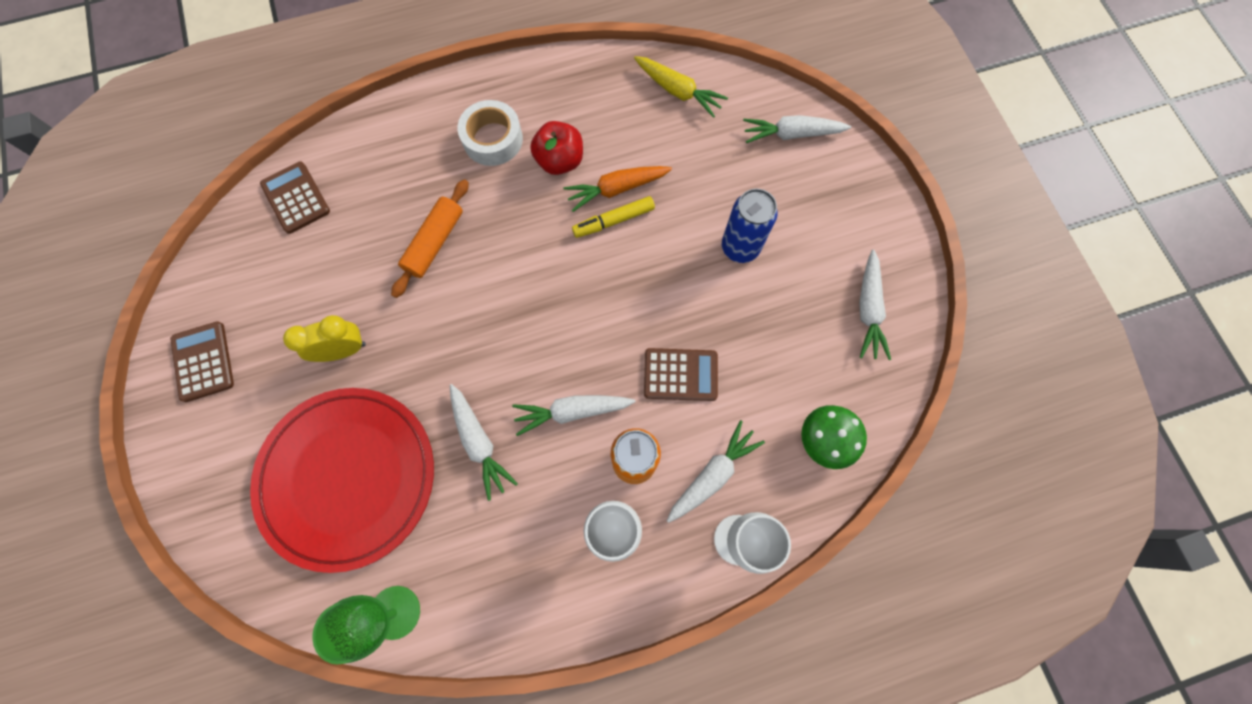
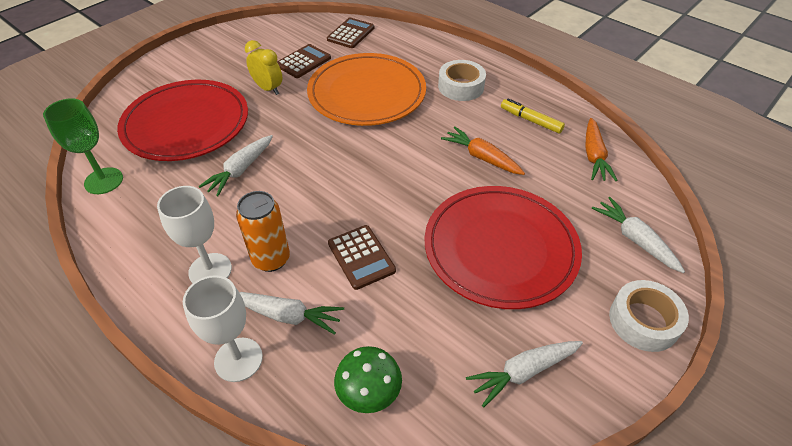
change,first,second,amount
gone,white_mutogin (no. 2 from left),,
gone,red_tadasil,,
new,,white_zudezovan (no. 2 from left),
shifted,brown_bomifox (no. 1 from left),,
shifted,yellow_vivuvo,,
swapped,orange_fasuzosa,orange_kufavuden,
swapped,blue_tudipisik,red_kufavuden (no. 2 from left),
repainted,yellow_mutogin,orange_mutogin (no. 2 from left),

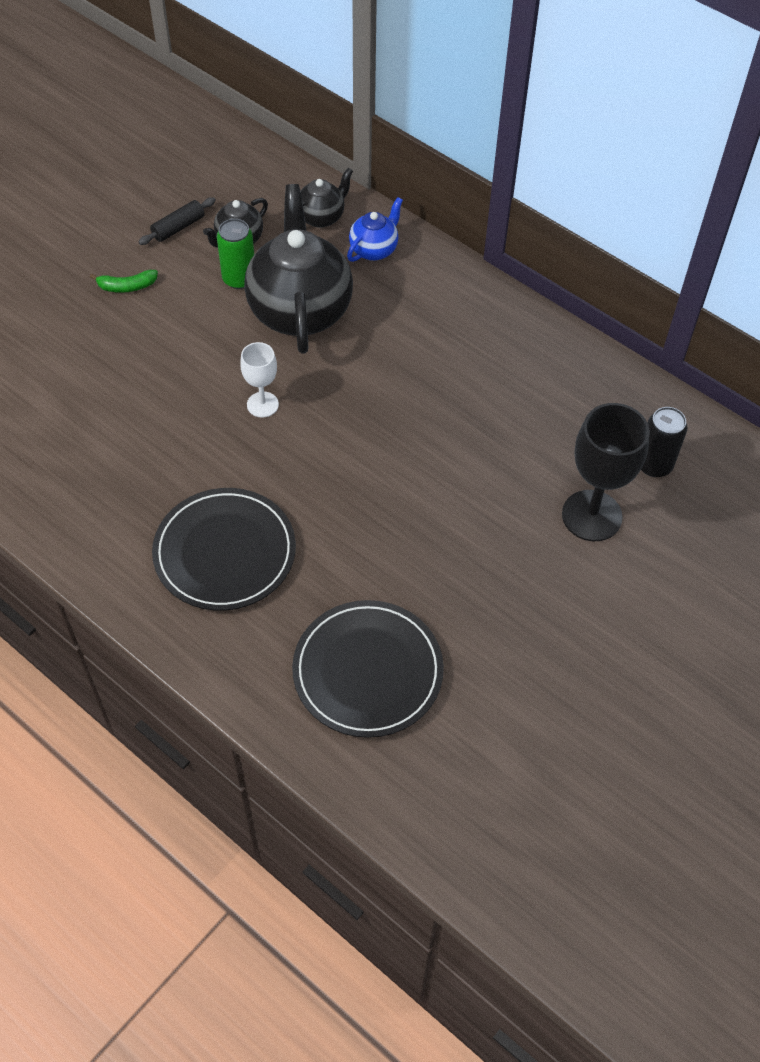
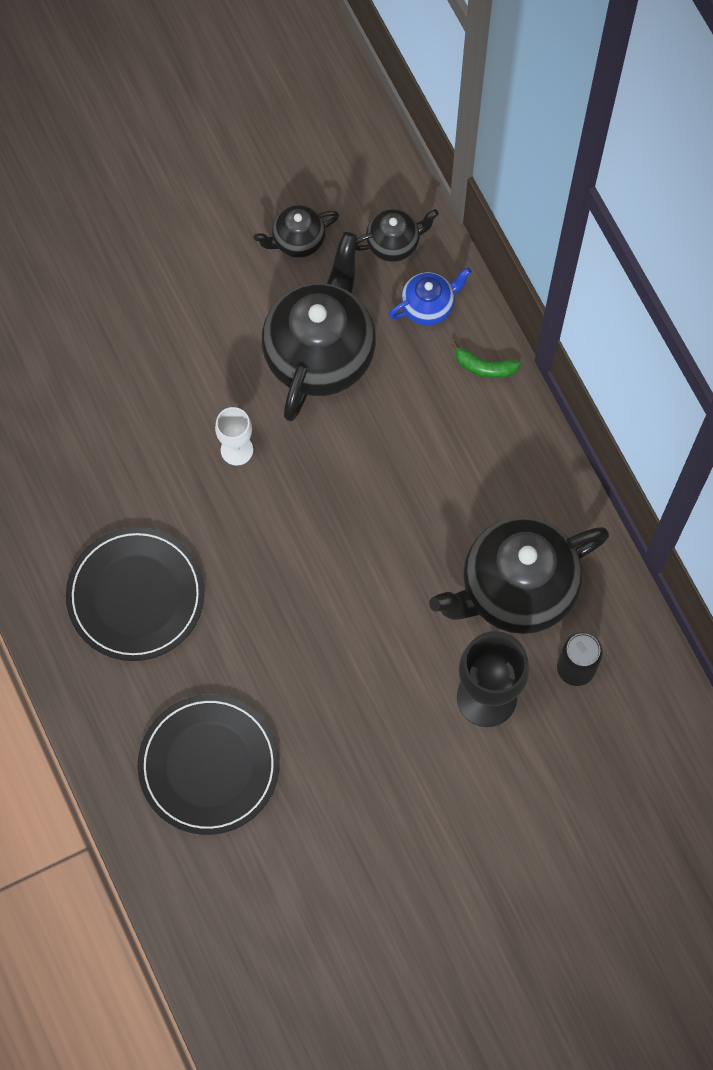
change,first,second,amount
gone,black_fasuzosa,,
gone,green_tudipisik,,
new,,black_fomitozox (no. 4 from left),
shifted,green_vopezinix,,

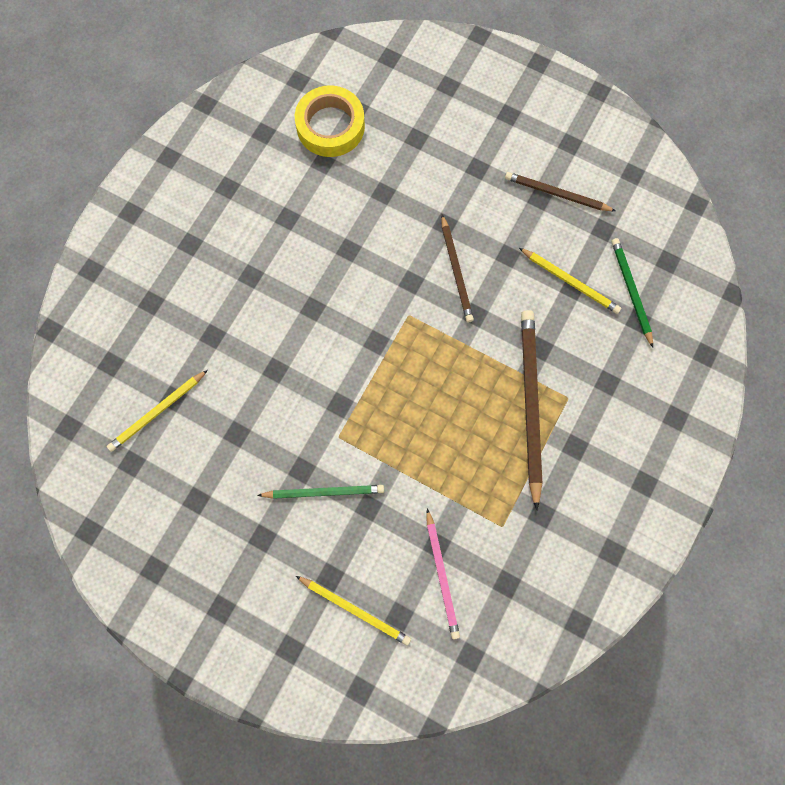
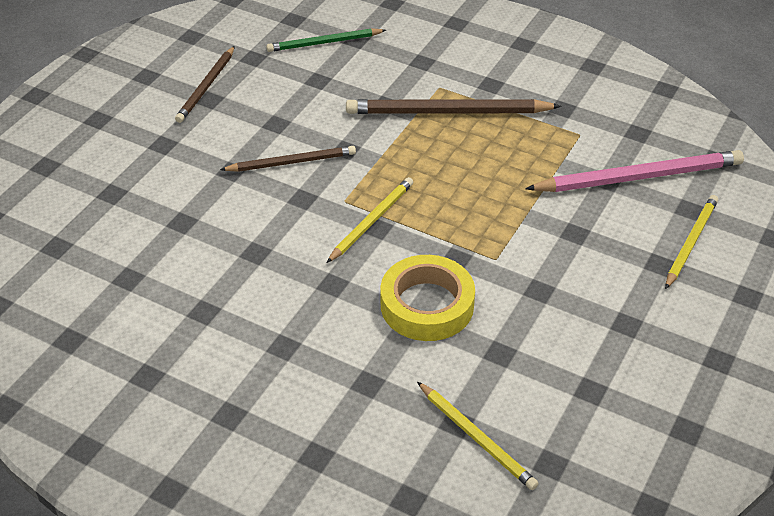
change,first,second,amount
gone,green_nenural (no. 1 from left),,
shifted,yellow_zudezovan,,
shifted,yellow_nenural (no. 3 from left in the first image),yellow_nenural (no. 1 from left),
scaled,pink_nenural,,x1.64

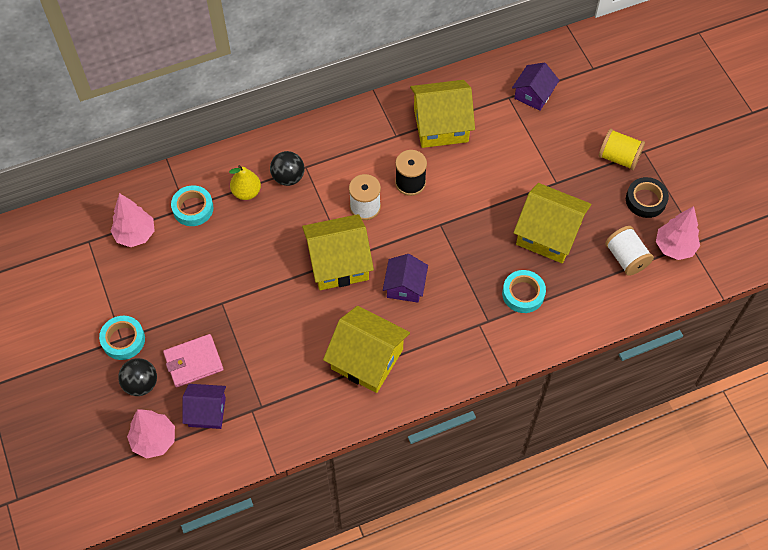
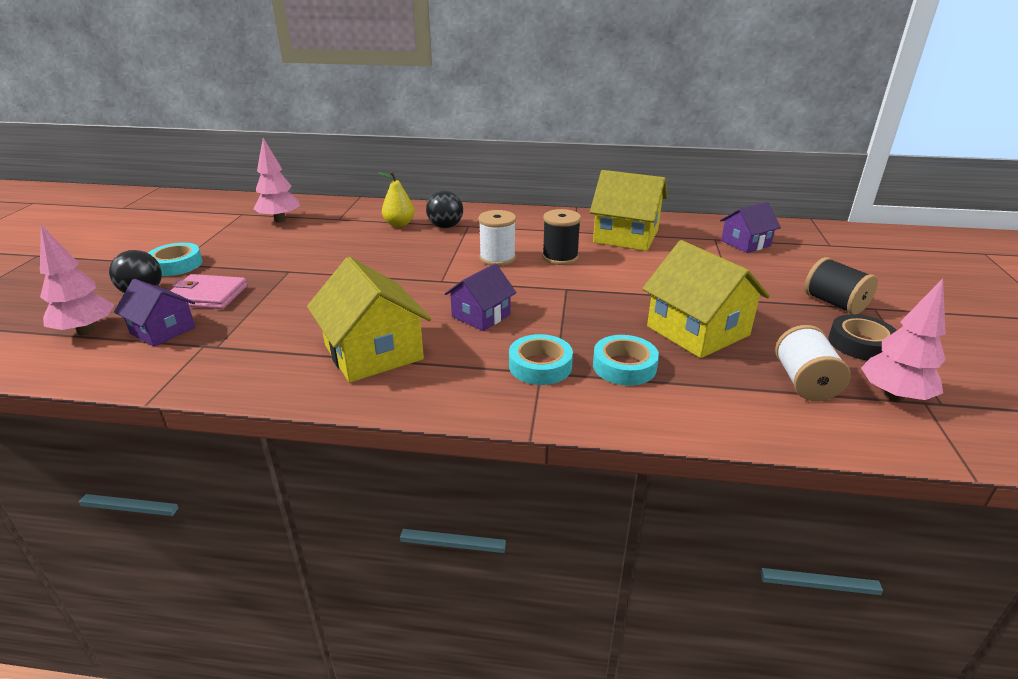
change,first,second,amount
gone,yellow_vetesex (no. 1 from left),,
shifted,turquoise_zudezovan (no. 2 from left),,
repainted,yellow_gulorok,black_gulorok (no. 2 from left),

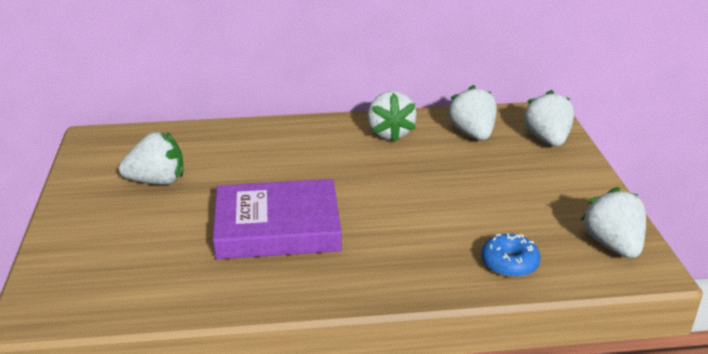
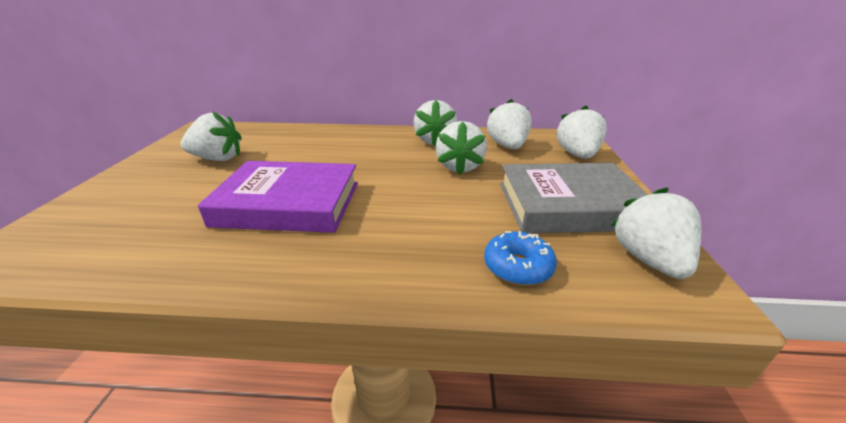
change,first,second,amount
new,,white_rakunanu (no. 3 from left),
new,,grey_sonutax,

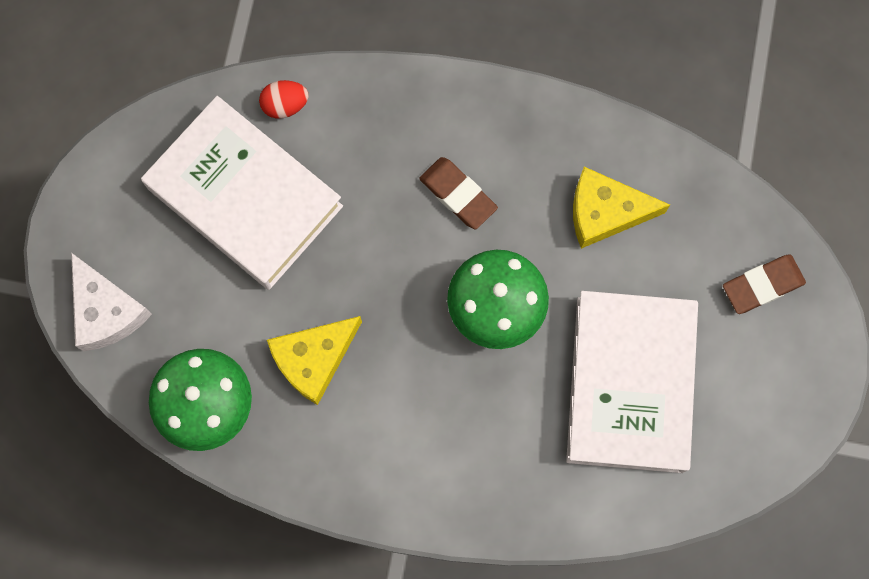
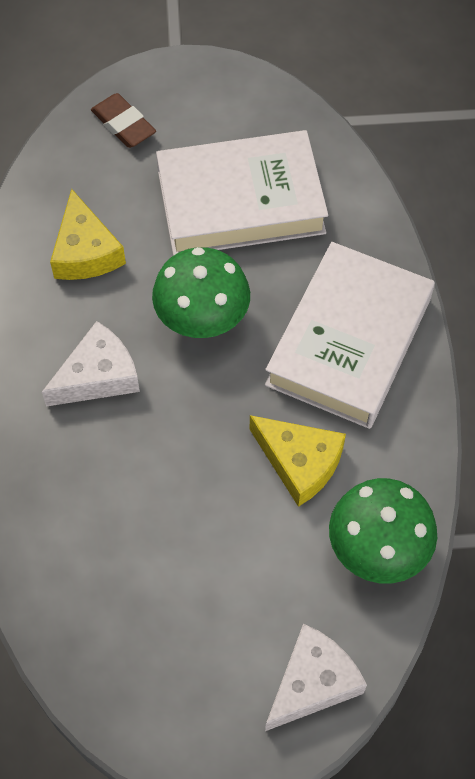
change,first,second,amount
gone,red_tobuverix,,
shifted,white_sonutax (no. 1 from left in the first image),white_sonutax (no. 2 from left),
swapped,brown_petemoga (no. 1 from left),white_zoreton (no. 1 from left),

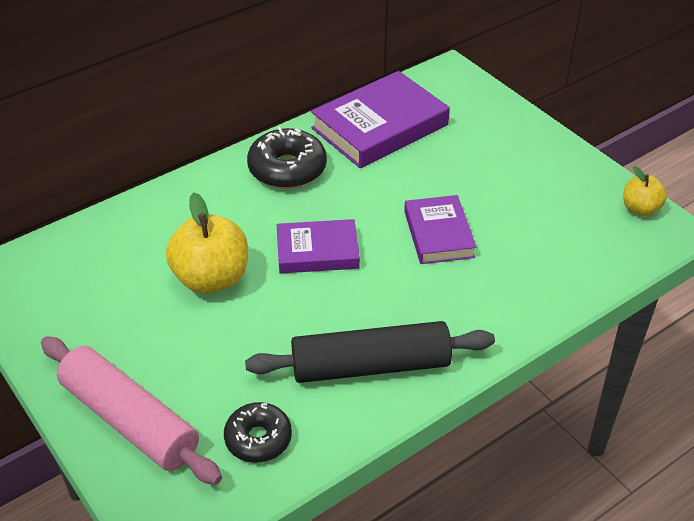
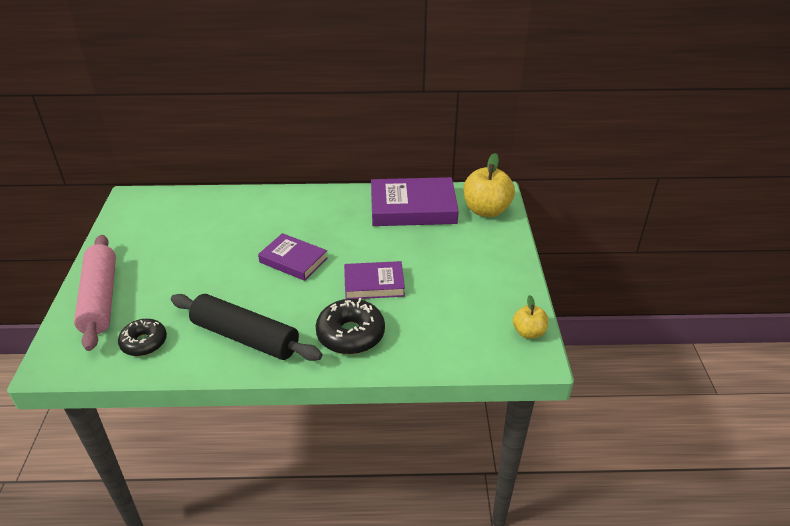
change,first,second,amount
shifted,yellow_tadasil (no. 1 from left),,
shifted,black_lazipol (no. 2 from left),,
rotated,purple_sonutax (no. 3 from left in the first image),purple_sonutax (no. 2 from left),60 degrees clockwise

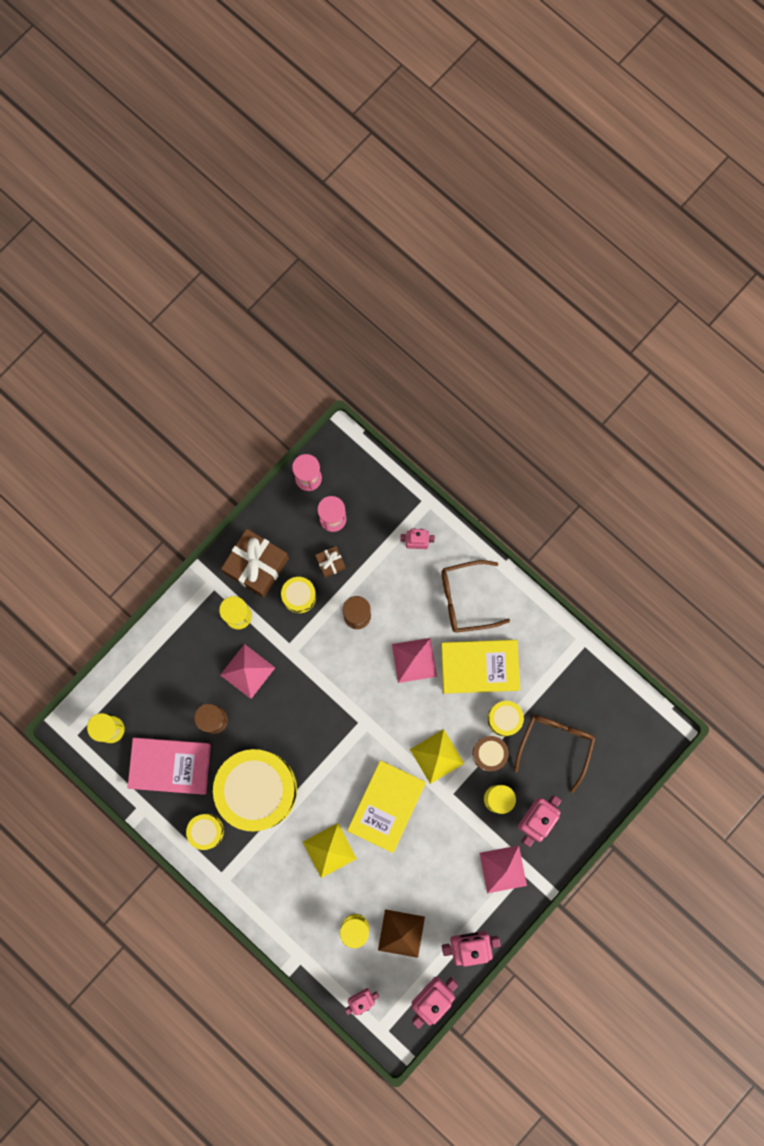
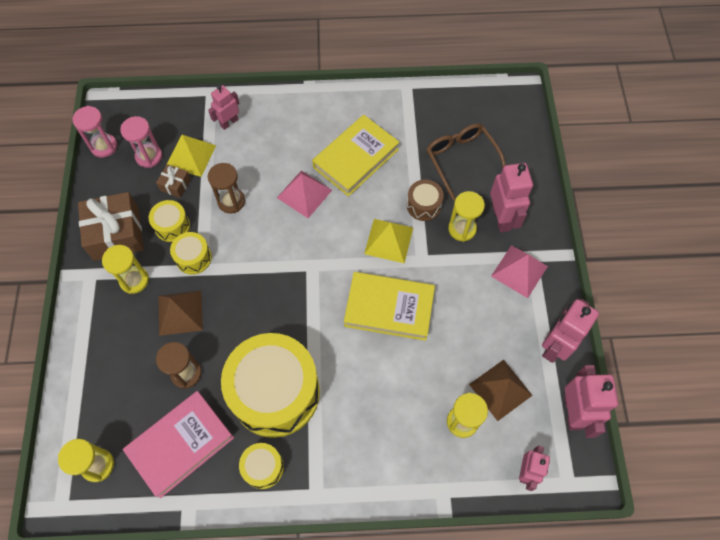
change,first,second,amount
gone,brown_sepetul (no. 1 from left),,
shifted,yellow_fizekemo (no. 1 from left),,
shifted,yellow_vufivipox (no. 4 from left in the first image),yellow_vufivipox (no. 2 from left),
repainted,pink_fizekemo (no. 1 from left),brown_fizekemo (no. 1 from left),
rotated,yellow_sonutax (no. 1 from left in the first image),yellow_sonutax (no. 2 from left),60 degrees counterclockwise

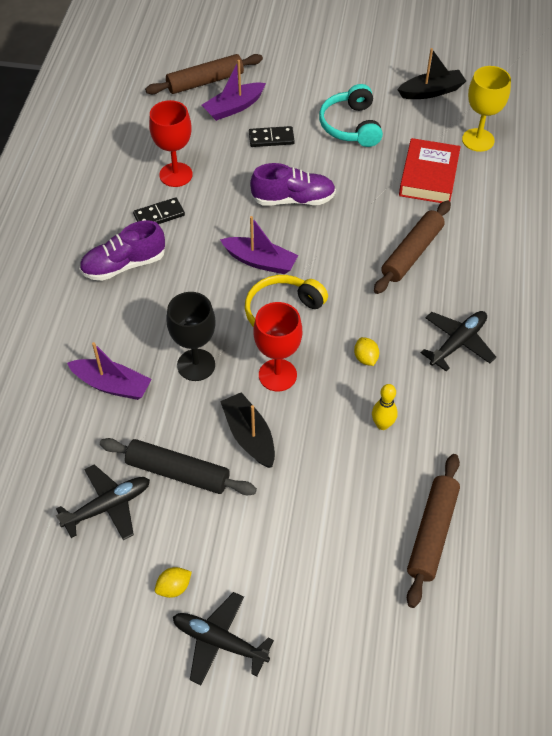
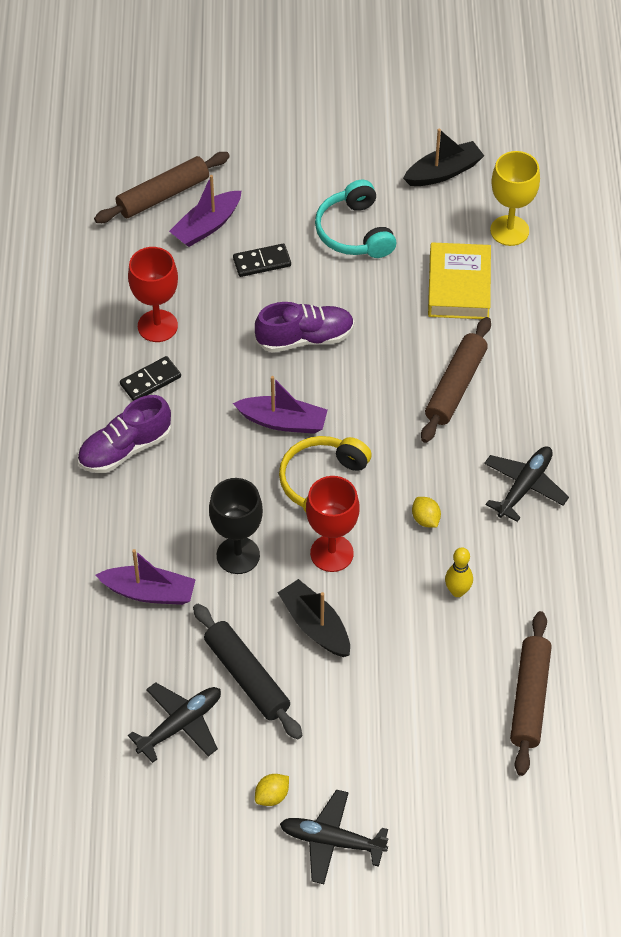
change,first,second,amount
repainted,red_sonutax,yellow_sonutax,
rotated,black_fasuzosa,,45 degrees clockwise

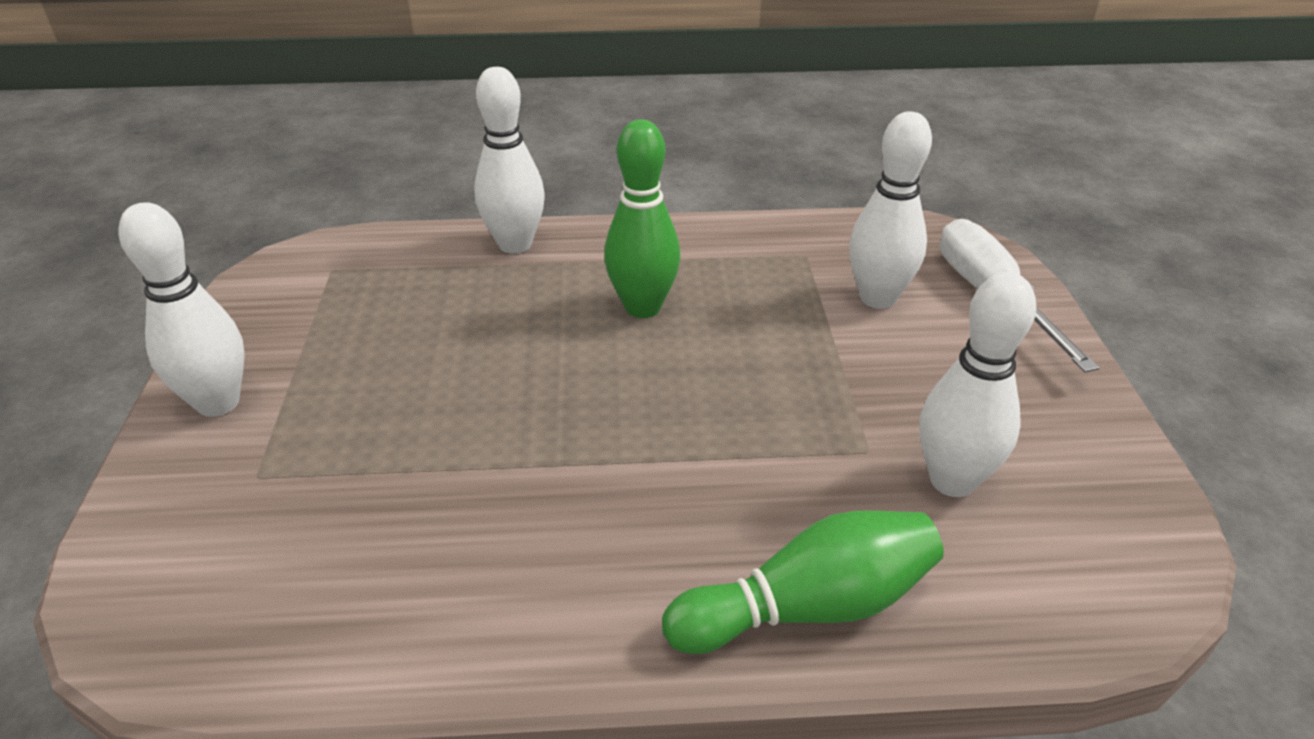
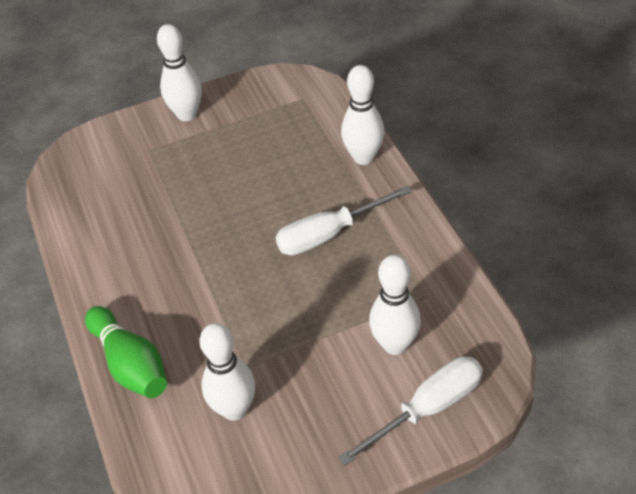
change,first,second,amount
swapped,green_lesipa (no. 1 from left),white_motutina (no. 1 from left),

